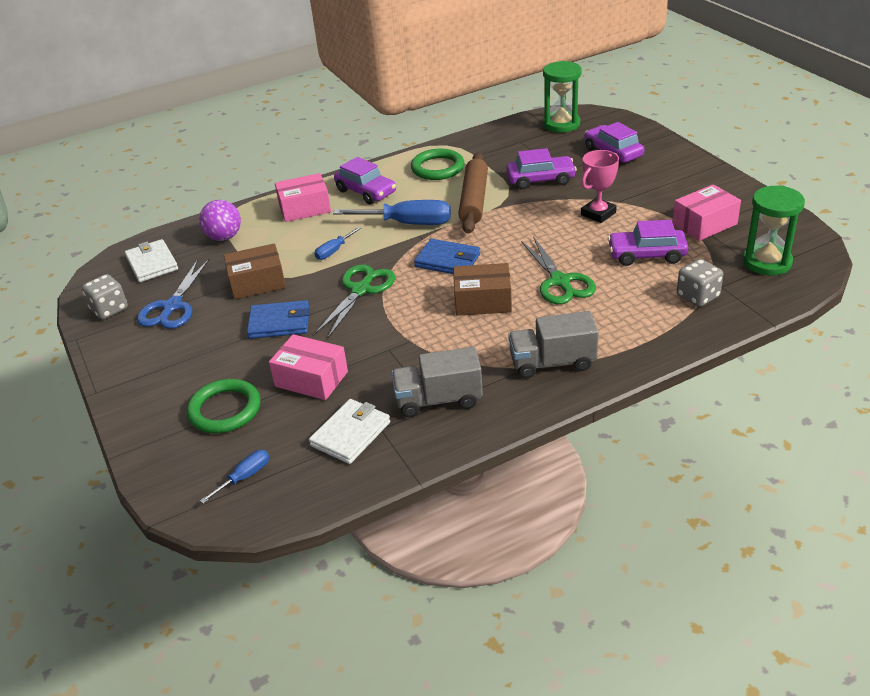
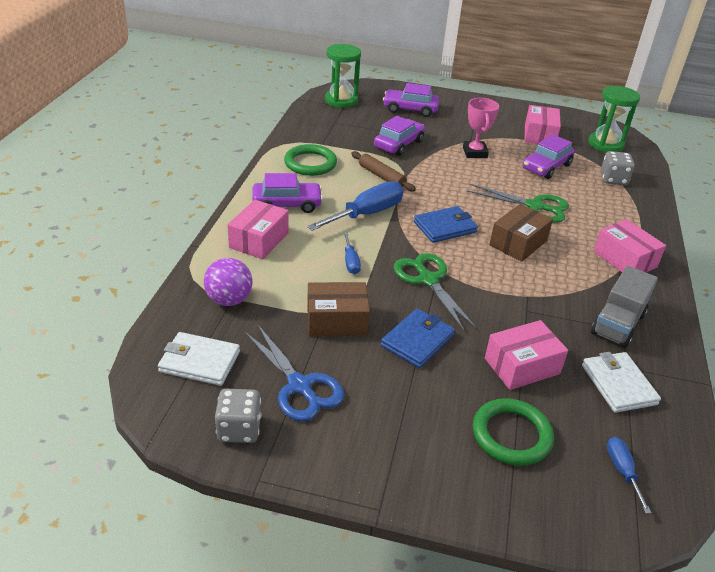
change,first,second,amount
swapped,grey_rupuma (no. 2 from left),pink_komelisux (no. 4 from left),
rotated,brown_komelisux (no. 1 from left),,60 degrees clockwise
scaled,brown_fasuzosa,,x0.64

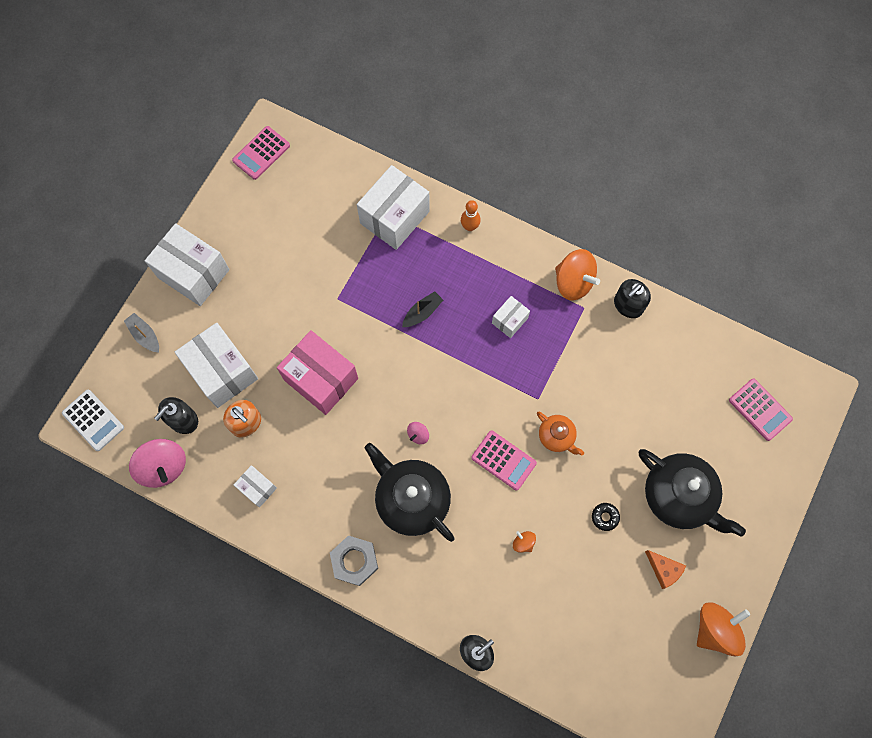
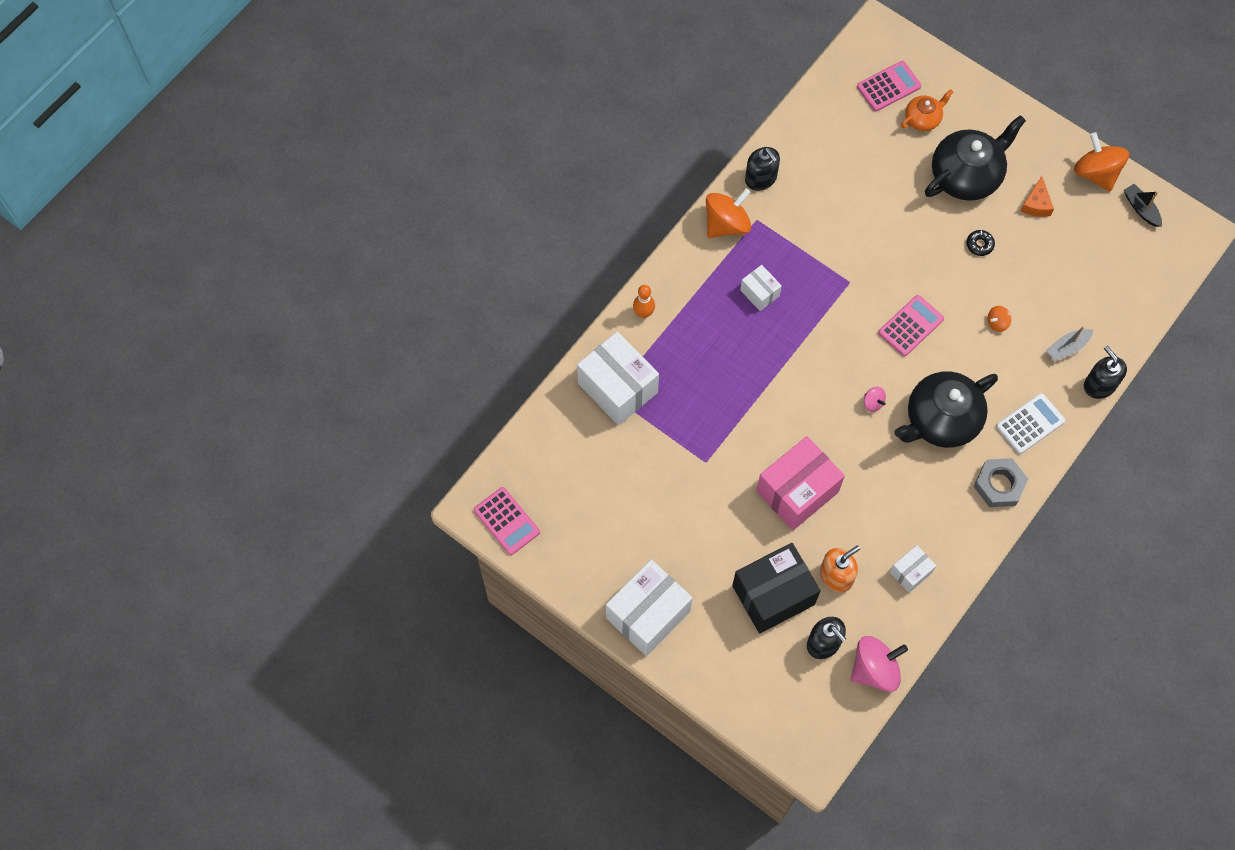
change,first,second,amount
shifted,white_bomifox,,
shifted,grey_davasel,,
shifted,black_davasel,,
shifted,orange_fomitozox,,
repainted,white_komelisux (no. 2 from left),black_komelisux,
rotated,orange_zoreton,,135 degrees clockwise

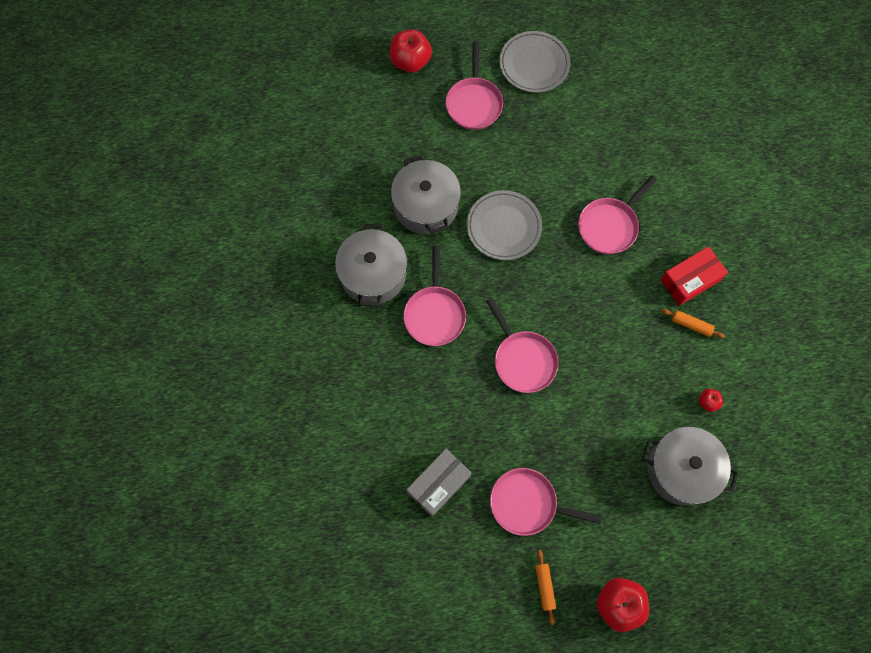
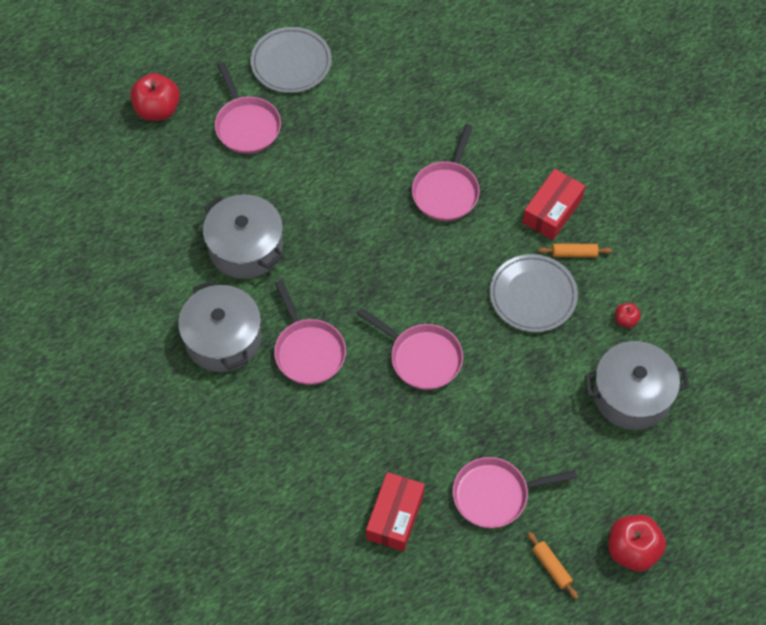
change,first,second,amount
shifted,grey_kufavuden (no. 1 from left in the first image),grey_kufavuden (no. 2 from left),
repainted,grey_komelisux,red_komelisux (no. 1 from left),

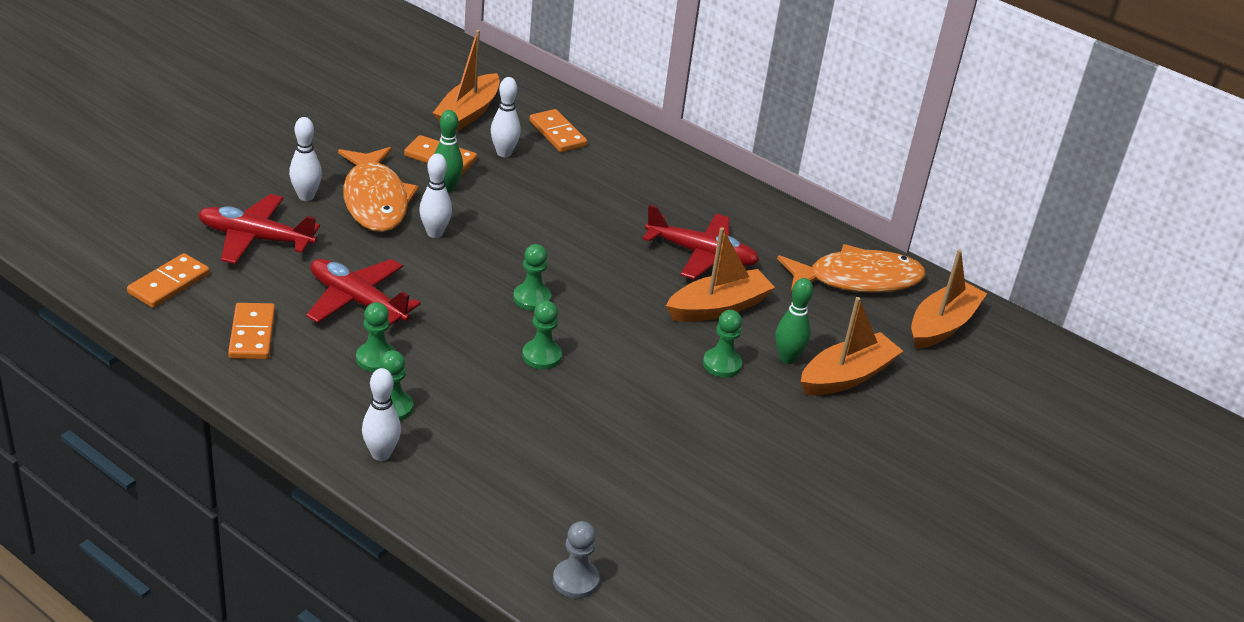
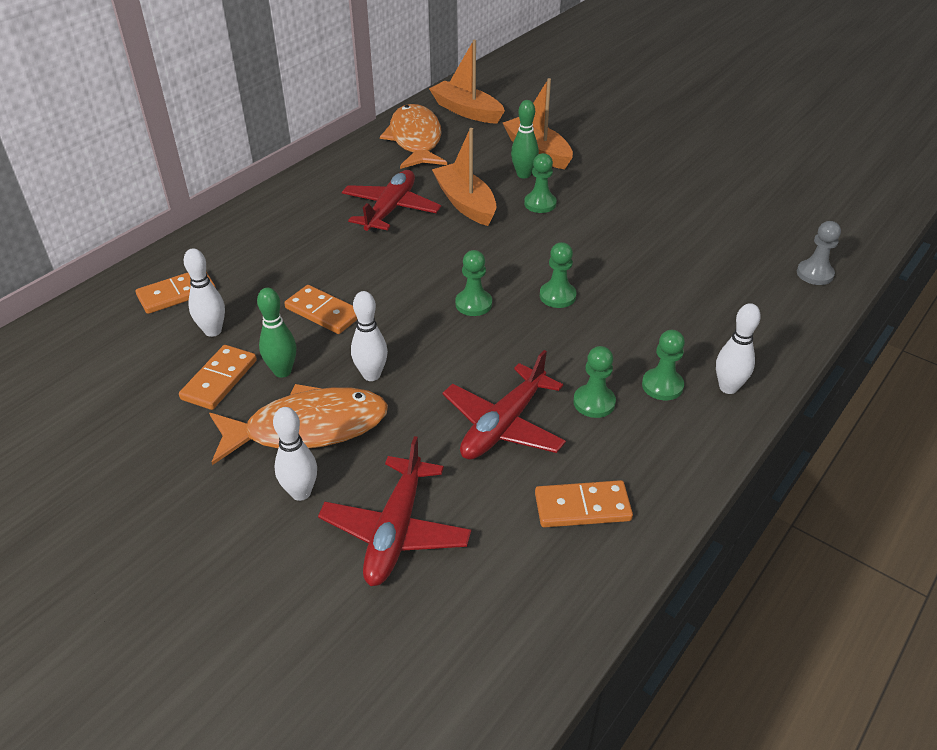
change,first,second,amount
gone,orange_davasel (no. 1 from left),,
shifted,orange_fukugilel (no. 1 from left in the first image),orange_fukugilel (no. 3 from left),

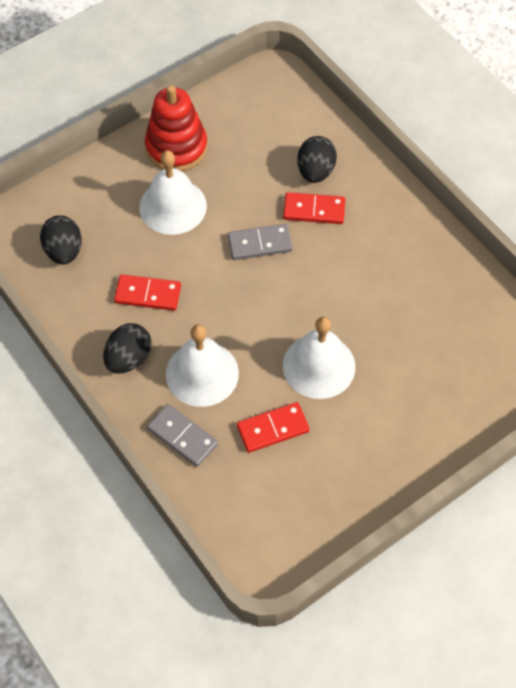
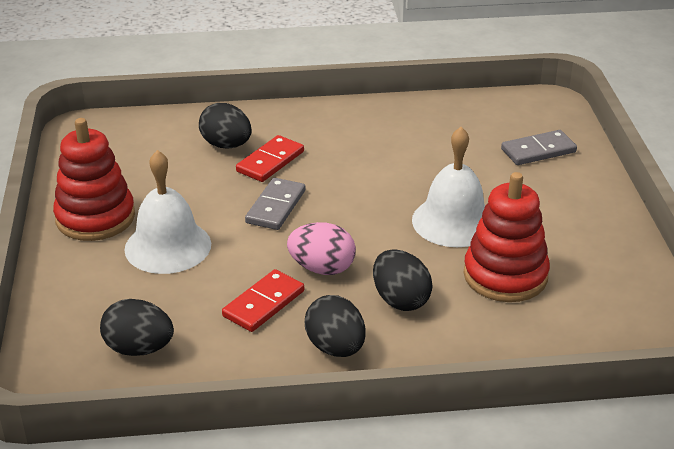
change,first,second,amount
new,,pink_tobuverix,
shifted,grey_fukugilel (no. 1 from left in the first image),grey_fukugilel (no. 2 from left),
swapped,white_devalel (no. 2 from left),black_tobuverix (no. 4 from left),
swapped,red_fukugilel (no. 2 from left),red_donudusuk (no. 2 from left),

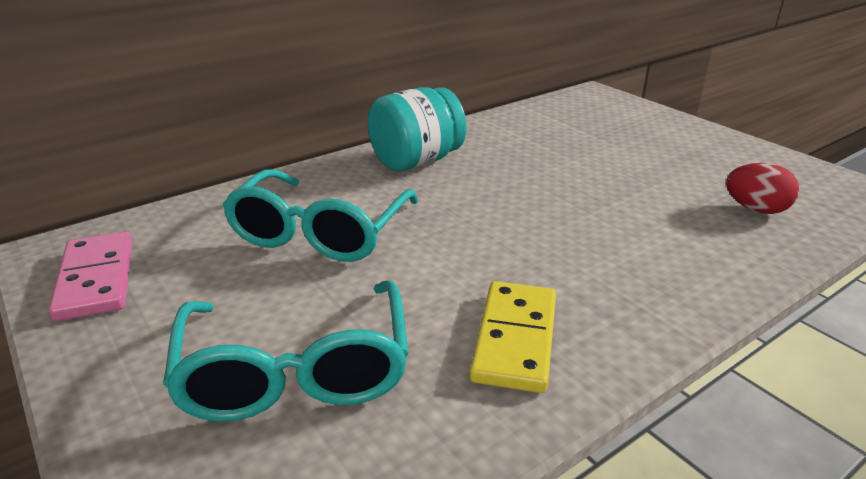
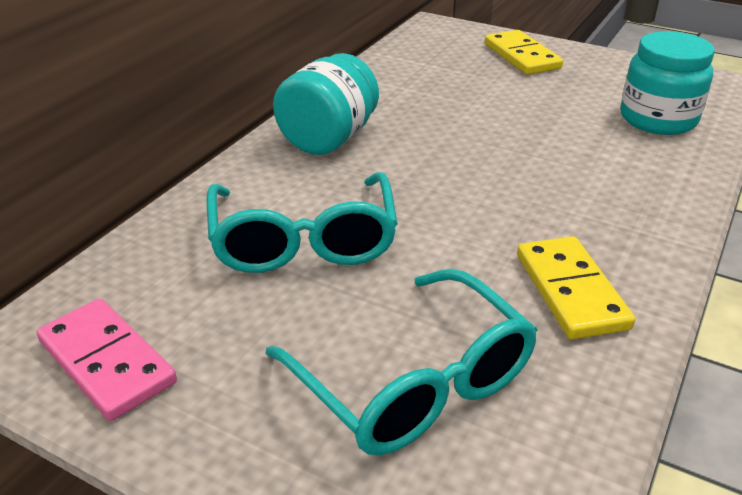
change,first,second,amount
new,,yellow_fukugilel (no. 1 from left),
swapped,red_tobuverix,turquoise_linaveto (no. 2 from left),

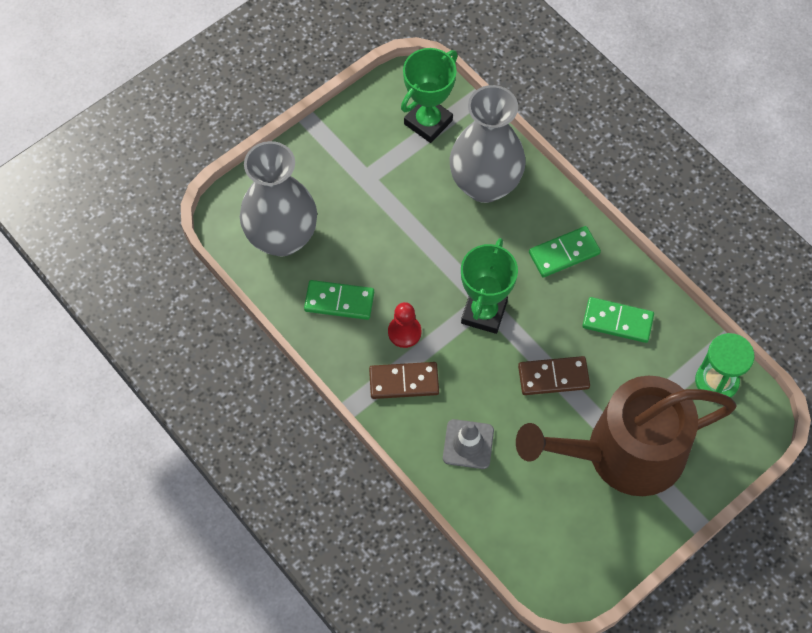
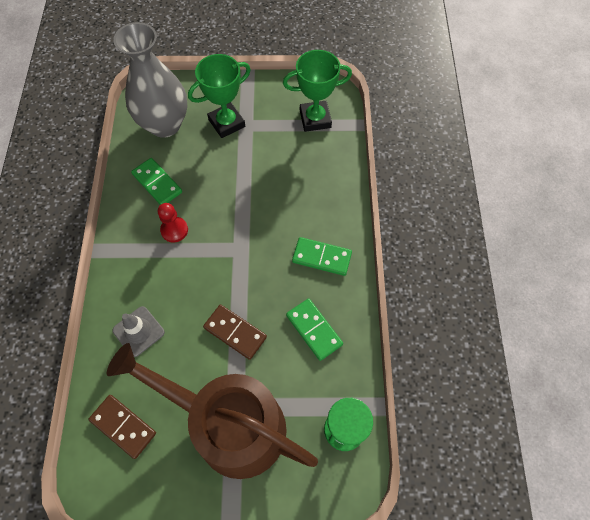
change,first,second,amount
gone,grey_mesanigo (no. 2 from left),,
shifted,brown_fukugilel (no. 1 from left),,
shifted,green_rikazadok (no. 2 from left in the first image),green_rikazadok (no. 1 from left),

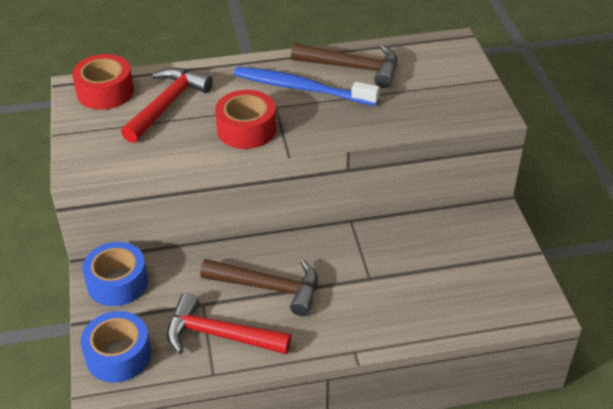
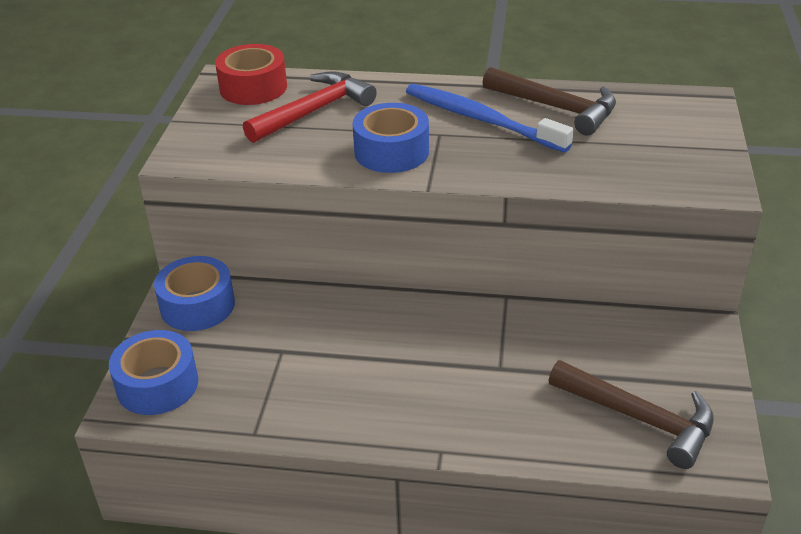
change,first,second,amount
gone,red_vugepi (no. 2 from left),,
shifted,brown_vugepi (no. 1 from left in the first image),brown_vugepi (no. 2 from left),
repainted,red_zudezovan (no. 2 from left),blue_zudezovan (no. 3 from left),

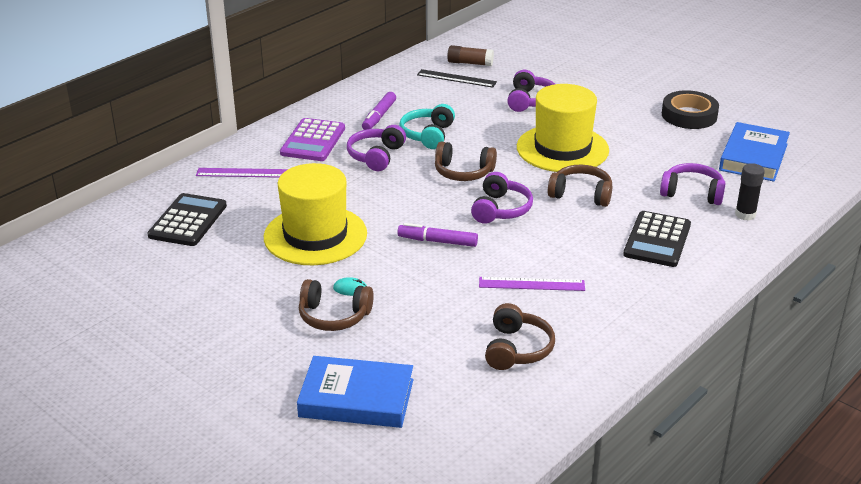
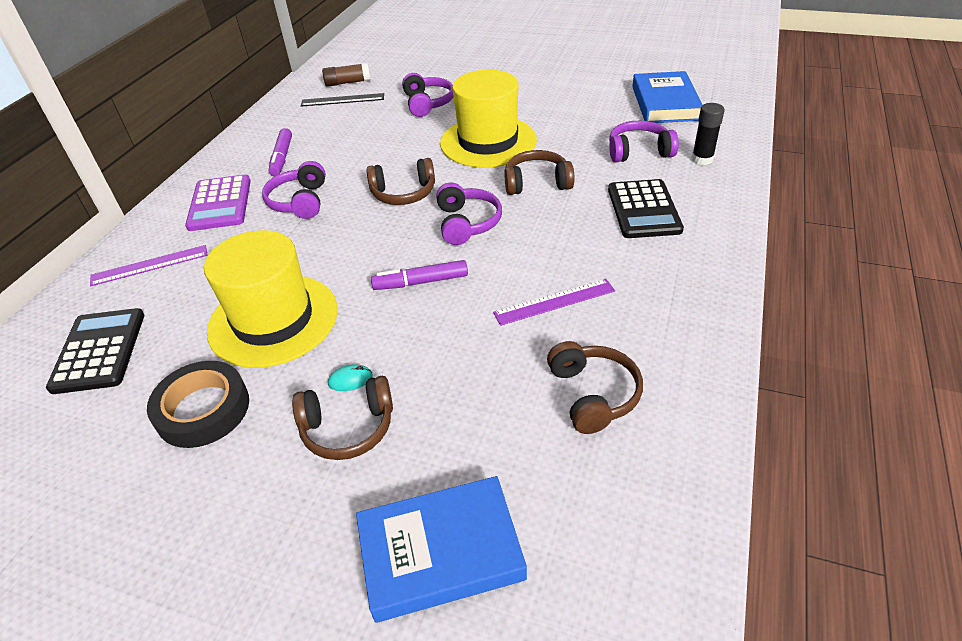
change,first,second,amount
gone,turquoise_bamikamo,,
shifted,black_zudezovan,,

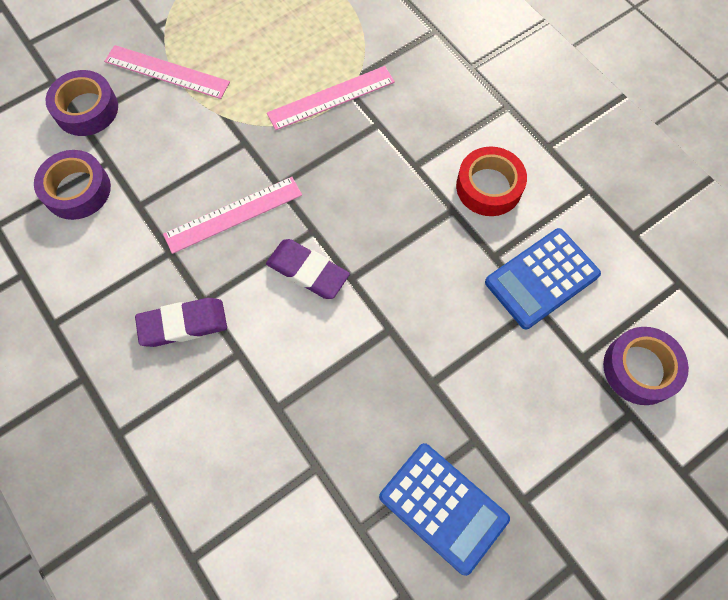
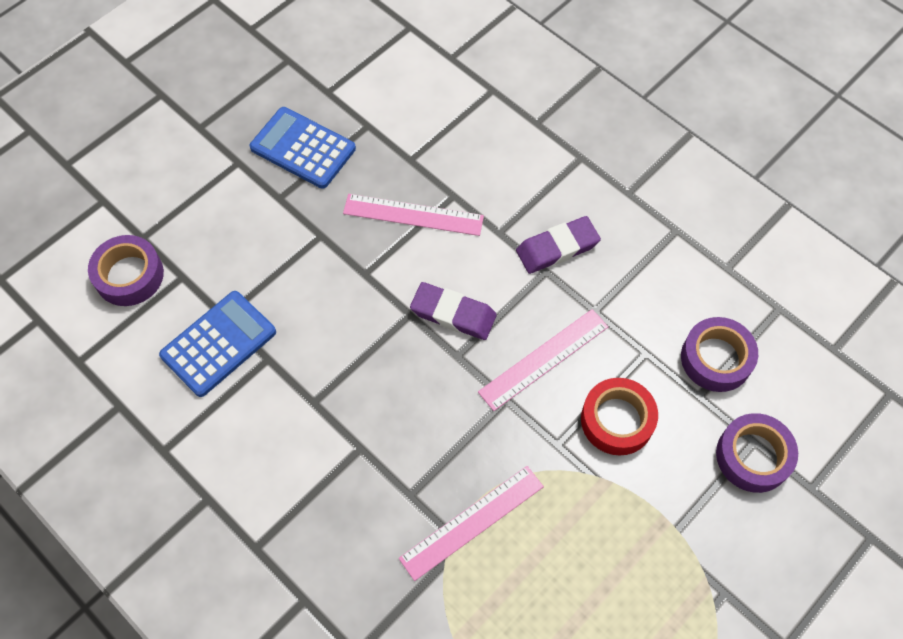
change,first,second,amount
shifted,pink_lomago (no. 1 from left),,
shifted,red_zudezovan,,

